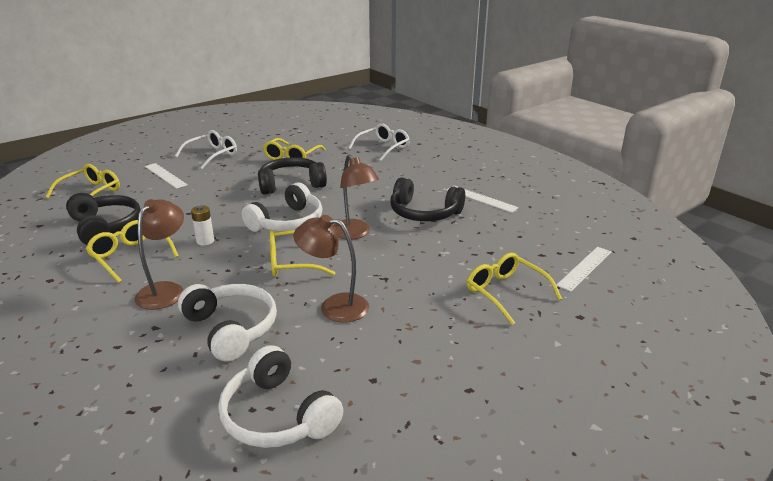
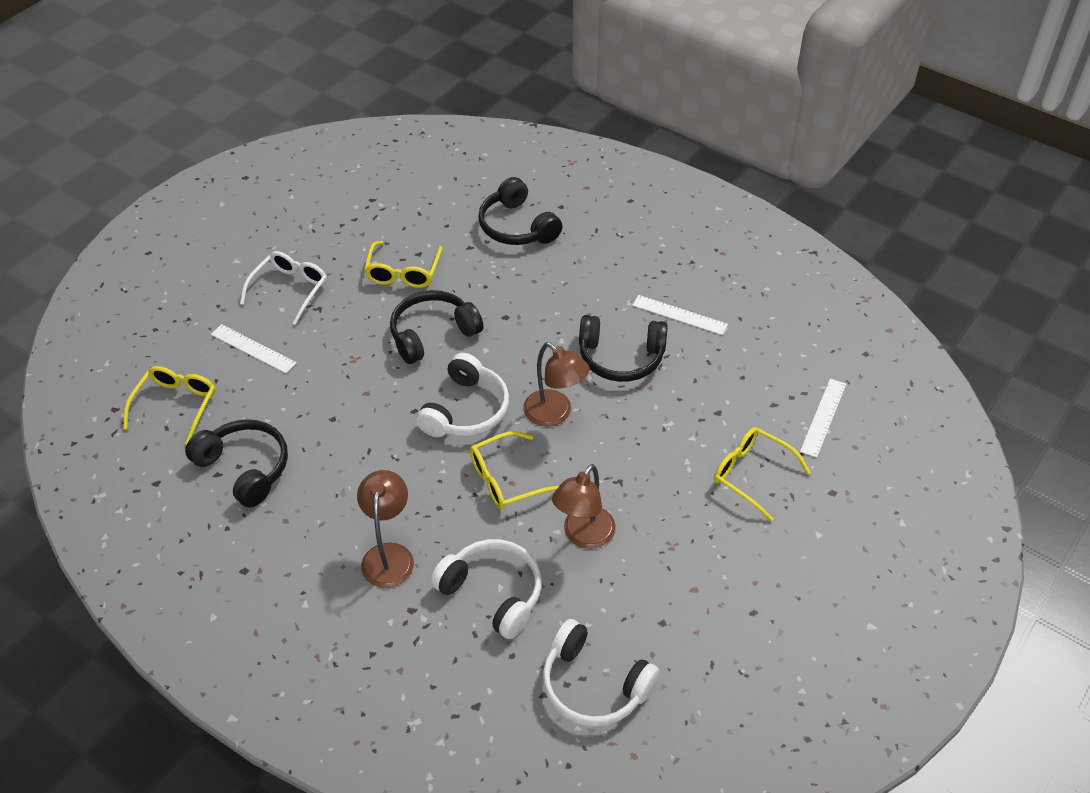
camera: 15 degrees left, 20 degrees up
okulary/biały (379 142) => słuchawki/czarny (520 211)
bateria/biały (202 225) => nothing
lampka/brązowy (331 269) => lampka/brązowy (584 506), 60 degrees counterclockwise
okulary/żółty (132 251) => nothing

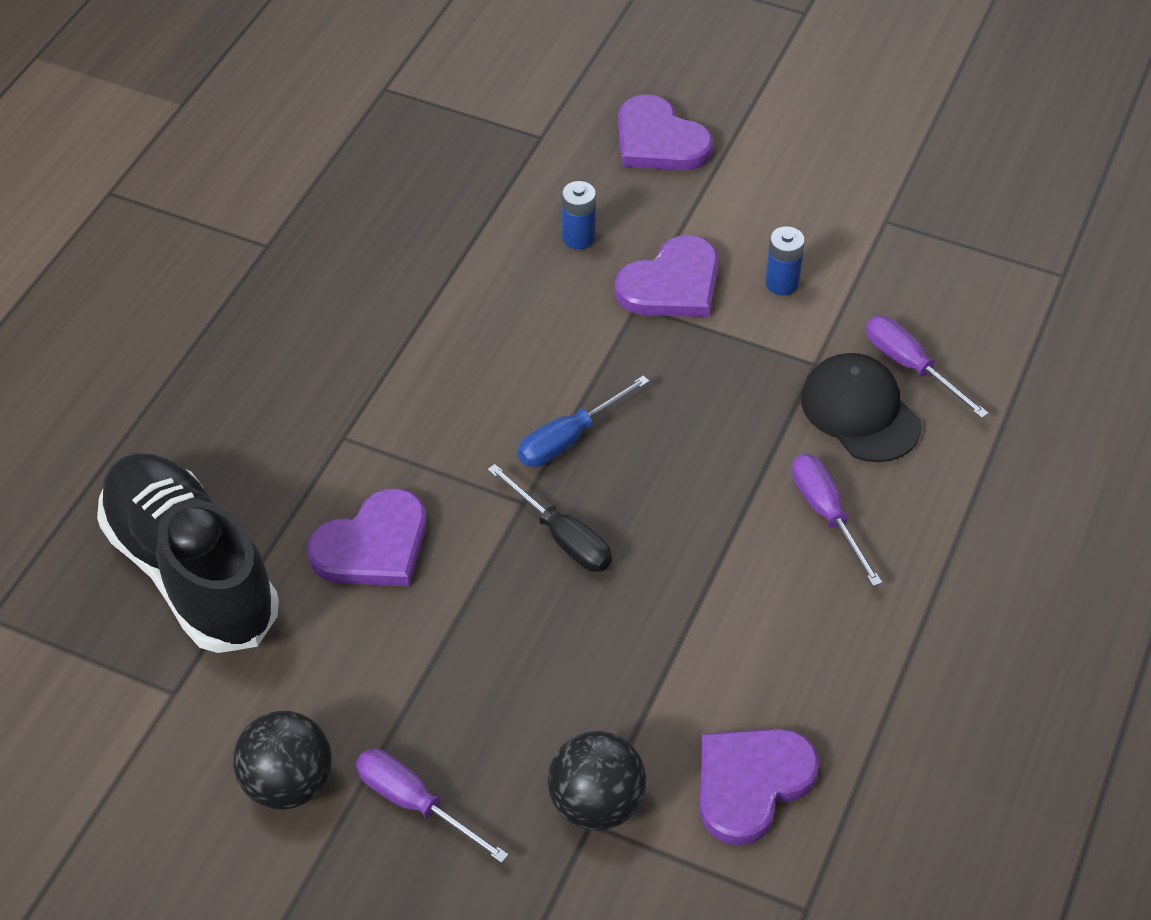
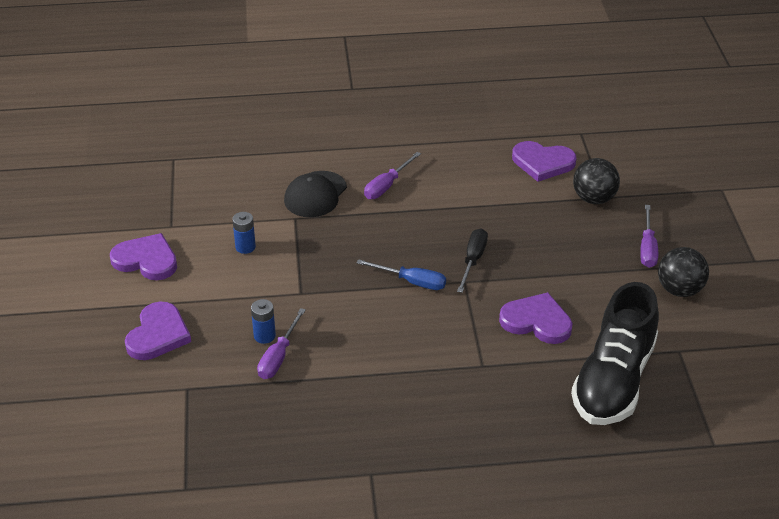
camera: 120 degrees left, 10 degrees down
serce/fioletowy (666 276) => serce/fioletowy (143 256), move
śrubokręt/fioletowy (927 367) => śrubokręt/fioletowy (281 343), move

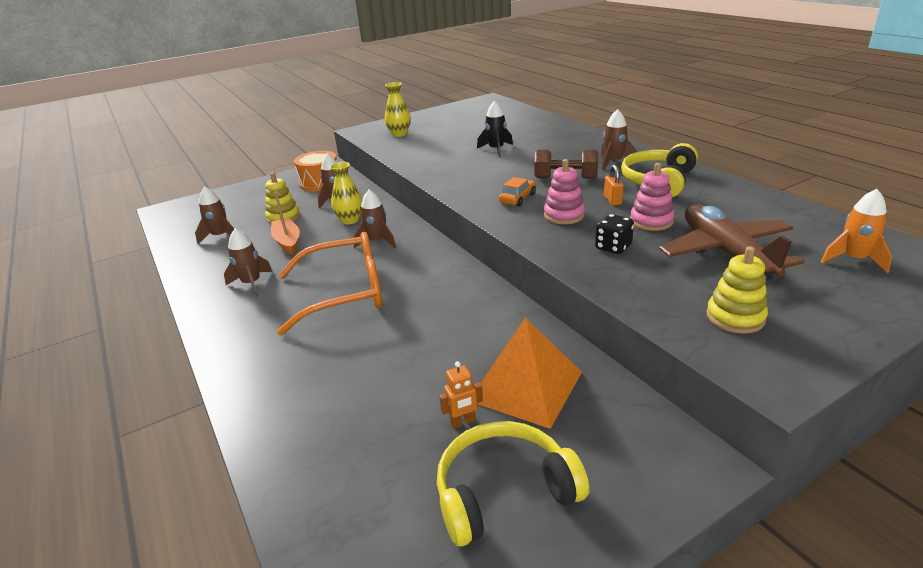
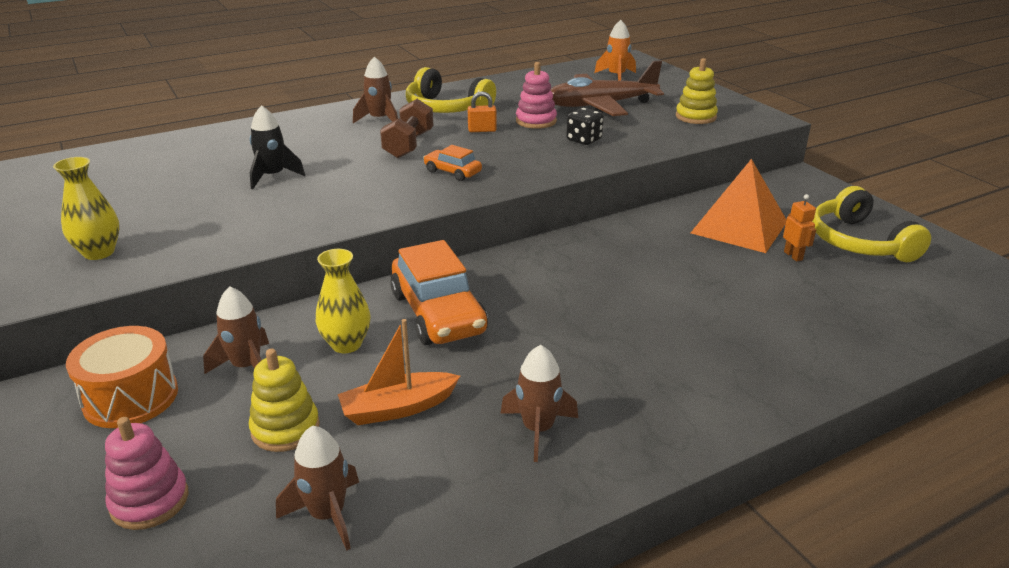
camera: 90 degrees left, 0 degrees up
zabawka nakładanka/różowy (564 191) => zabawka nakładanka/różowy (146 473), move
rakieta/brązowy (374 219) => samochód/pomarańczowy (439 292)
okulary/pomarańczowy (329 283) => nothing

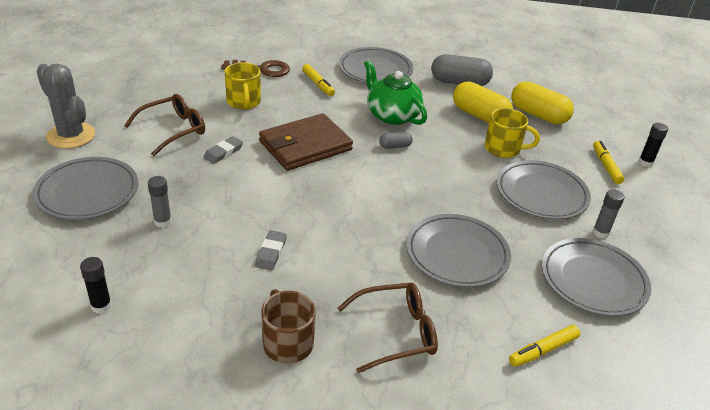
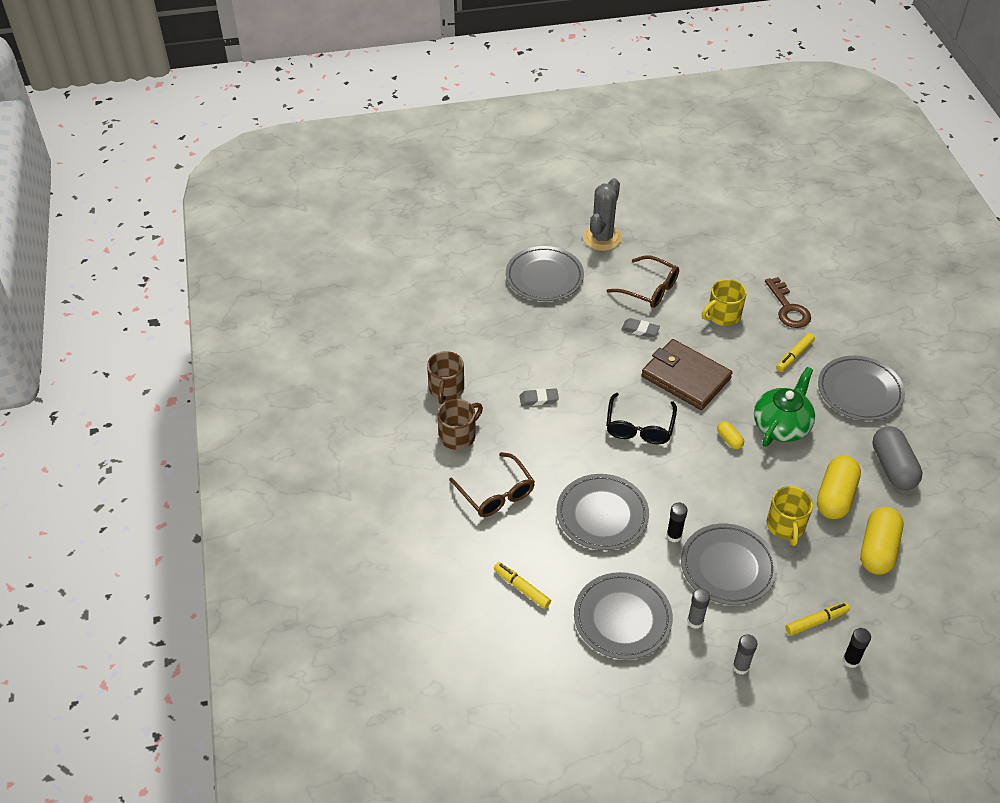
camera: 75 degrees right, 10 degrees up
kapsułka/szary (396 140) => kapsułka/żółty (730 435)
klej w sztyfcie/szary (160 202) => klej w sztyfcie/szary (745 654), move
klej w sztyfcie/czarny (96 285) => klej w sztyfcie/czarny (677 522), move
nothing => kubek/brązowy (445 377)
nothing => okulary/czarny (641 418)

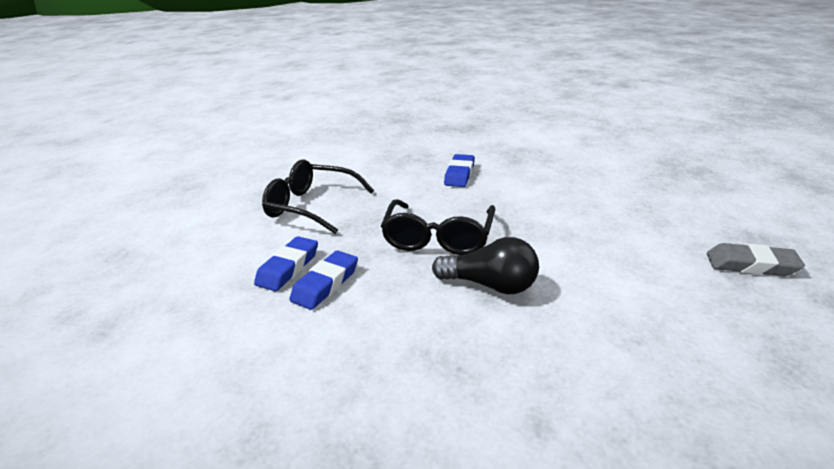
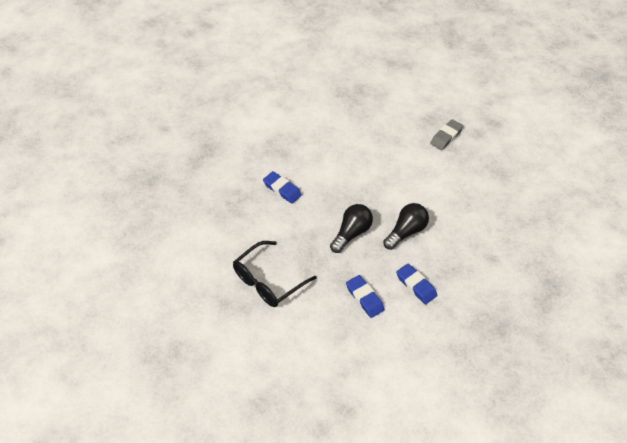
camera: 65 degrees left, 20 degrees up
okulary/czarny (438 227) => żarówka/czarny (351 228)
gumka do mazania/niebieski (286 263) => gumka do mazania/niebieski (416 284), move

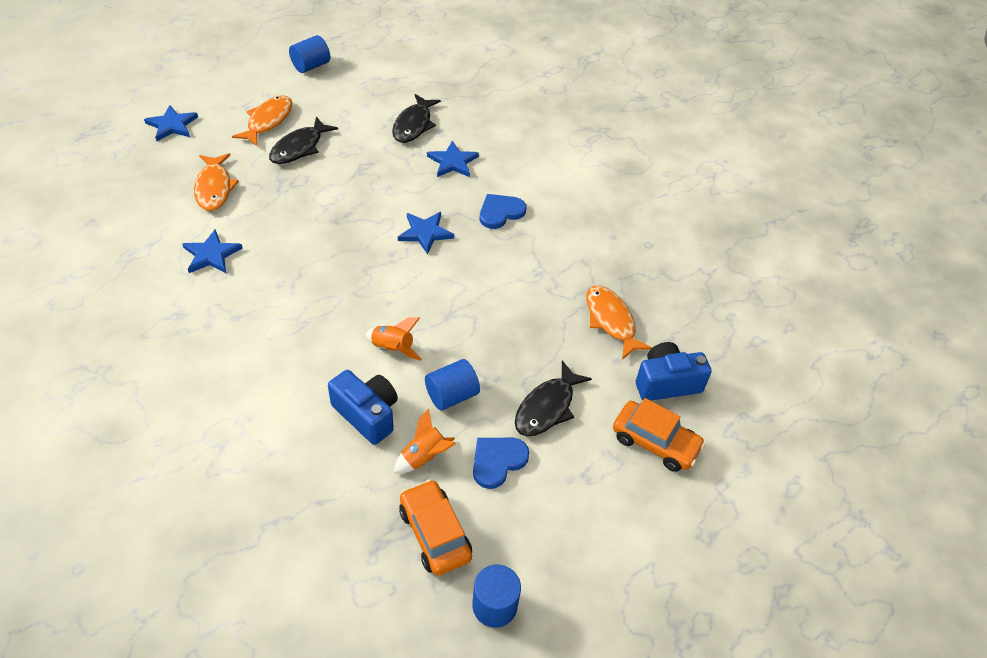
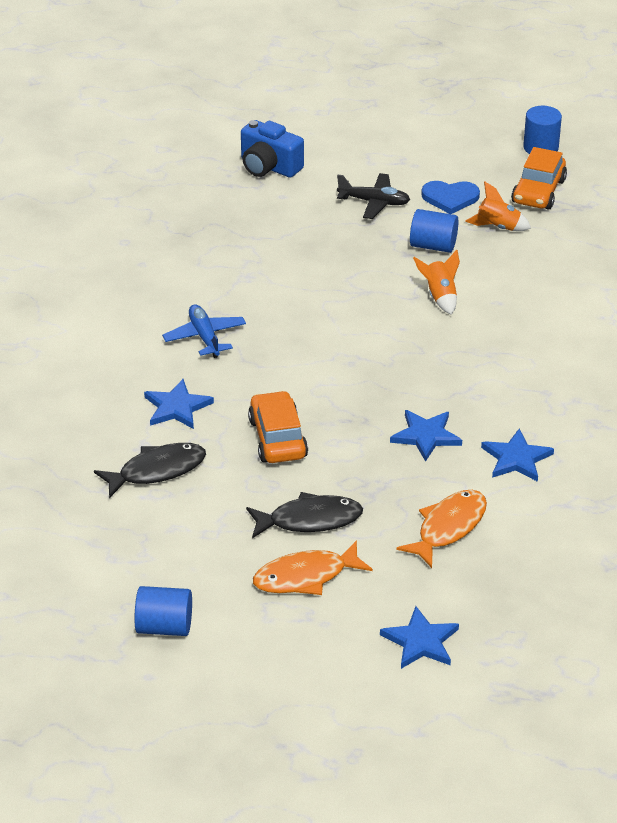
camera: 130 degrees left, 10 degrees down
serce/niebieski (503 211) => samolot/niebieski (204 331)
gwiazda/niebieski (426 233) => gwiazda/niebieski (426 436), move
ryba/pomarańczowy (619 322) => nothing
ryba/czarny (553 398) => samolot/czarny (373 196)
aparat fotograficzny/niebieski (363 407) => nothing
samochód/pomarańczowy (659 435) => samochód/pomarańczowy (278 427), move

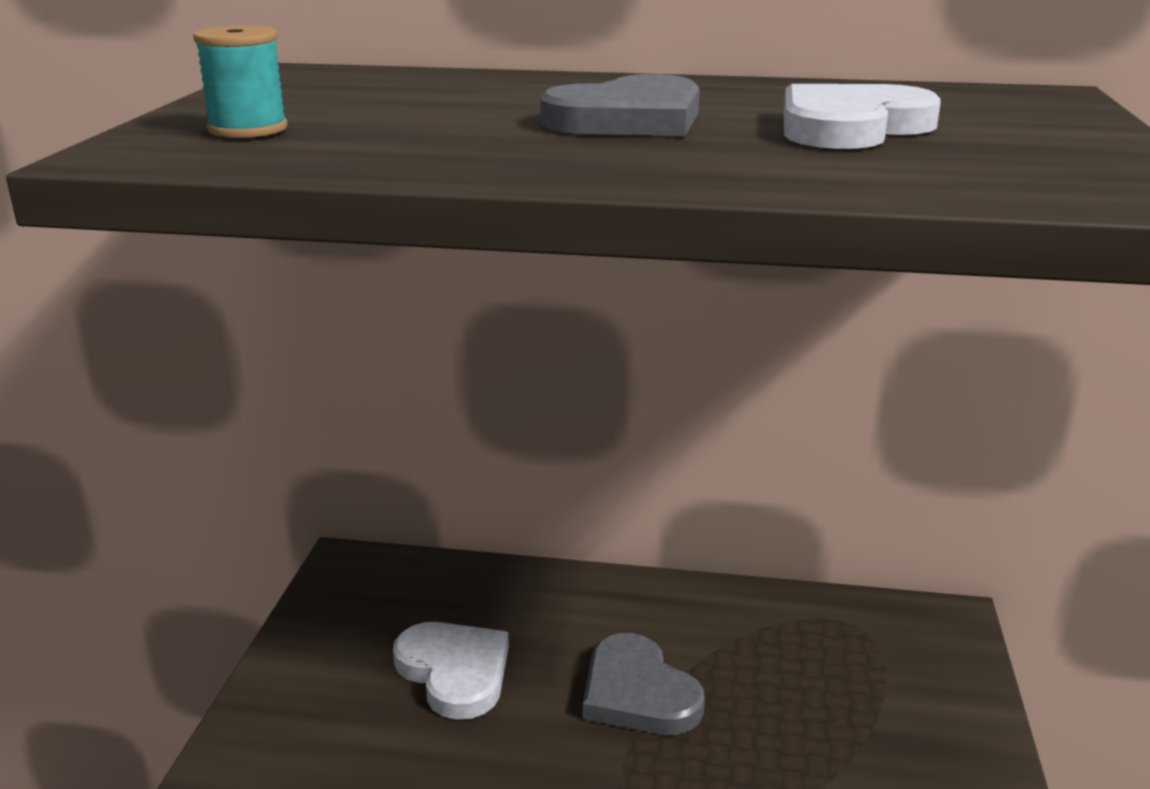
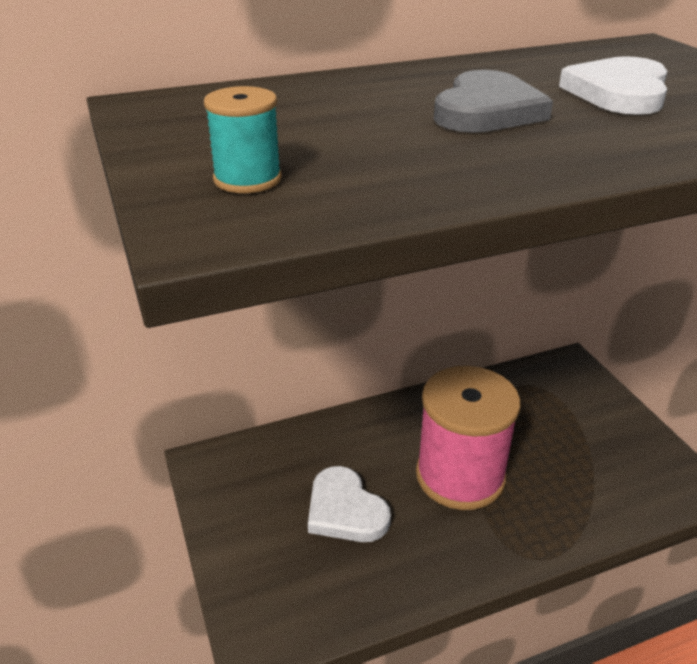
camera: 30 degrees left, 10 degrees up
serce/biały (451 671) => serce/biały (349 504), 150 degrees counterclockwise
serce/szary (644 684) => szpulka/różowy (468 438)

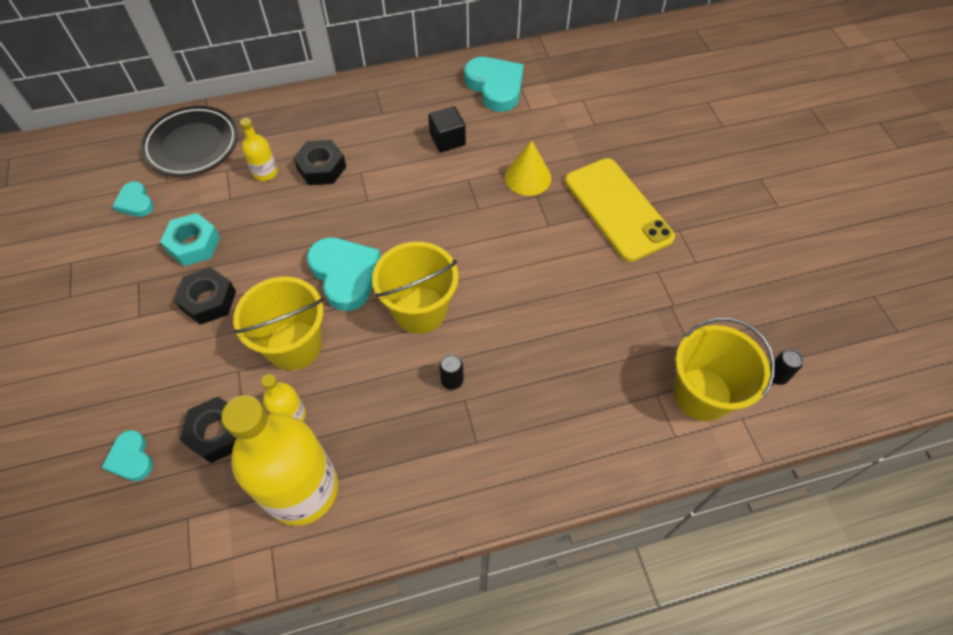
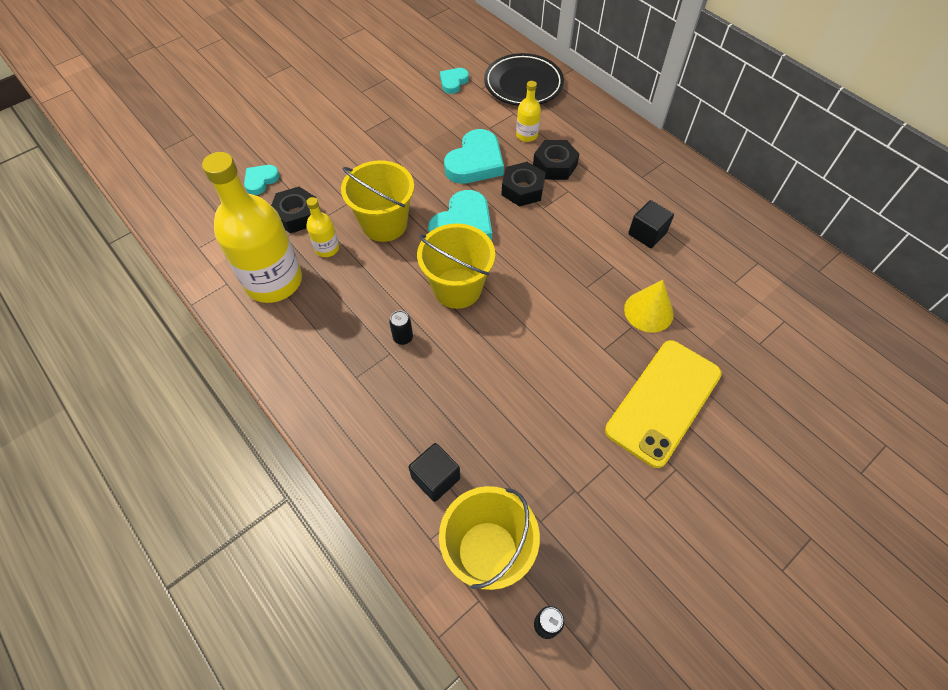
camera: 65 degrees right, 0 degrees up
serce/turkusowy (494 84) => serce/turkusowy (474 156), move
nakrętka/turkusowy (190 239) => nothing
nakrętka/czarny (205 296) => nakrętka/czarny (523 184), move
nothing => sześcian/czarny (434 472)

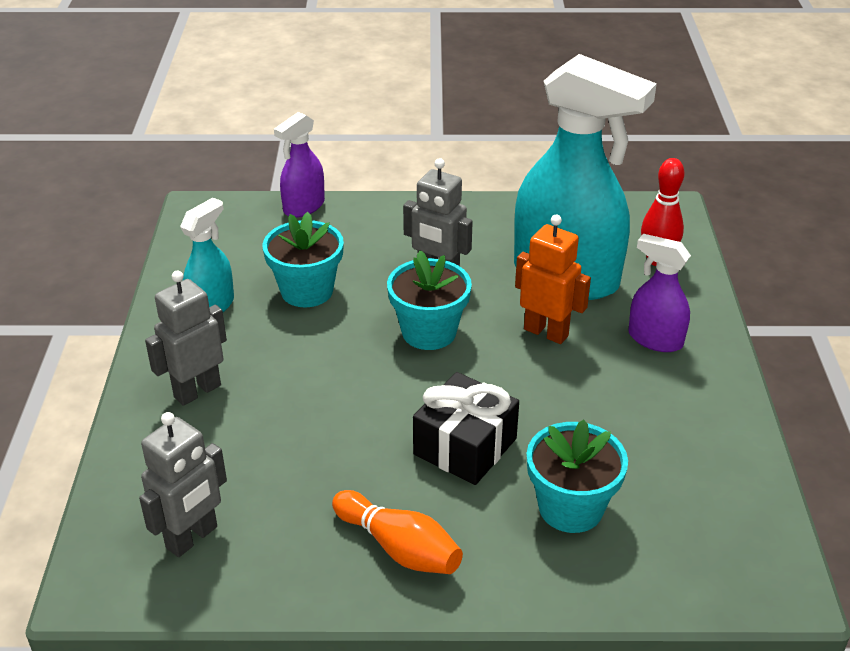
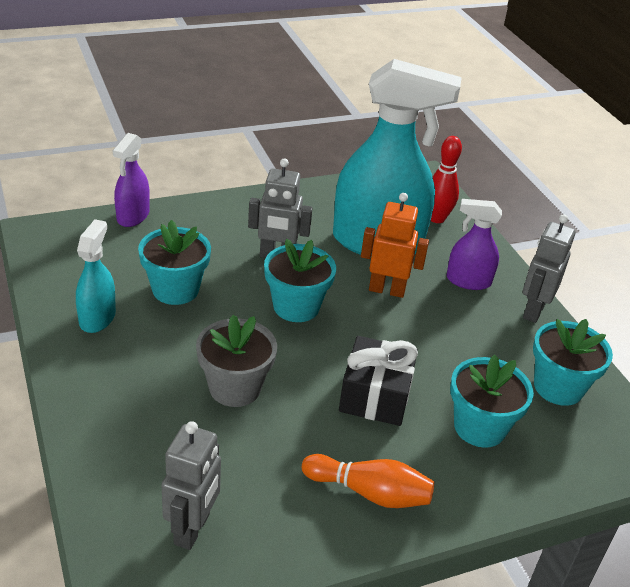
camera: 25 degrees left, 0 degrees up
robot/szary (186 338) => robot/szary (549 268), move
nothing => doniczka/szary (236 361)
nothing => doniczka/turkusowy (573 362)

